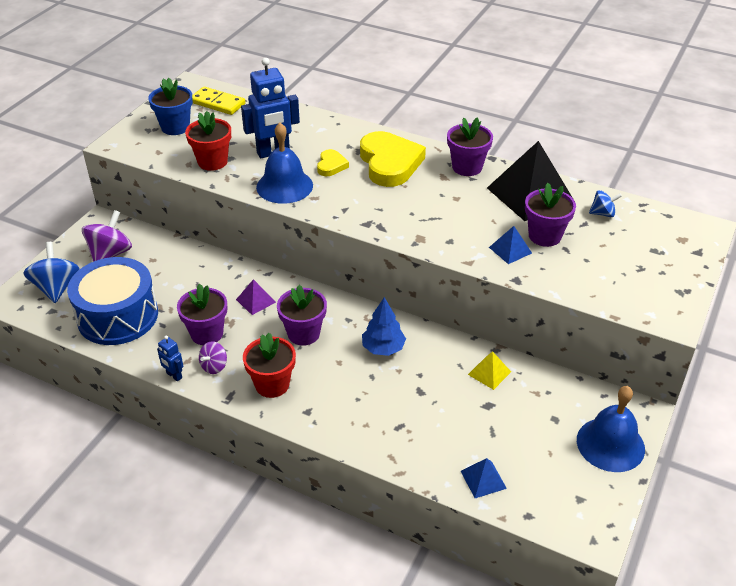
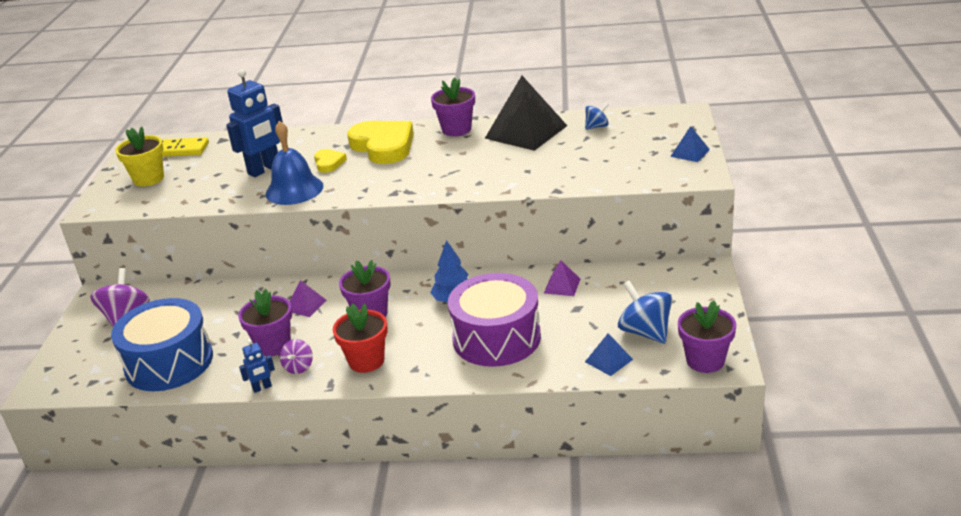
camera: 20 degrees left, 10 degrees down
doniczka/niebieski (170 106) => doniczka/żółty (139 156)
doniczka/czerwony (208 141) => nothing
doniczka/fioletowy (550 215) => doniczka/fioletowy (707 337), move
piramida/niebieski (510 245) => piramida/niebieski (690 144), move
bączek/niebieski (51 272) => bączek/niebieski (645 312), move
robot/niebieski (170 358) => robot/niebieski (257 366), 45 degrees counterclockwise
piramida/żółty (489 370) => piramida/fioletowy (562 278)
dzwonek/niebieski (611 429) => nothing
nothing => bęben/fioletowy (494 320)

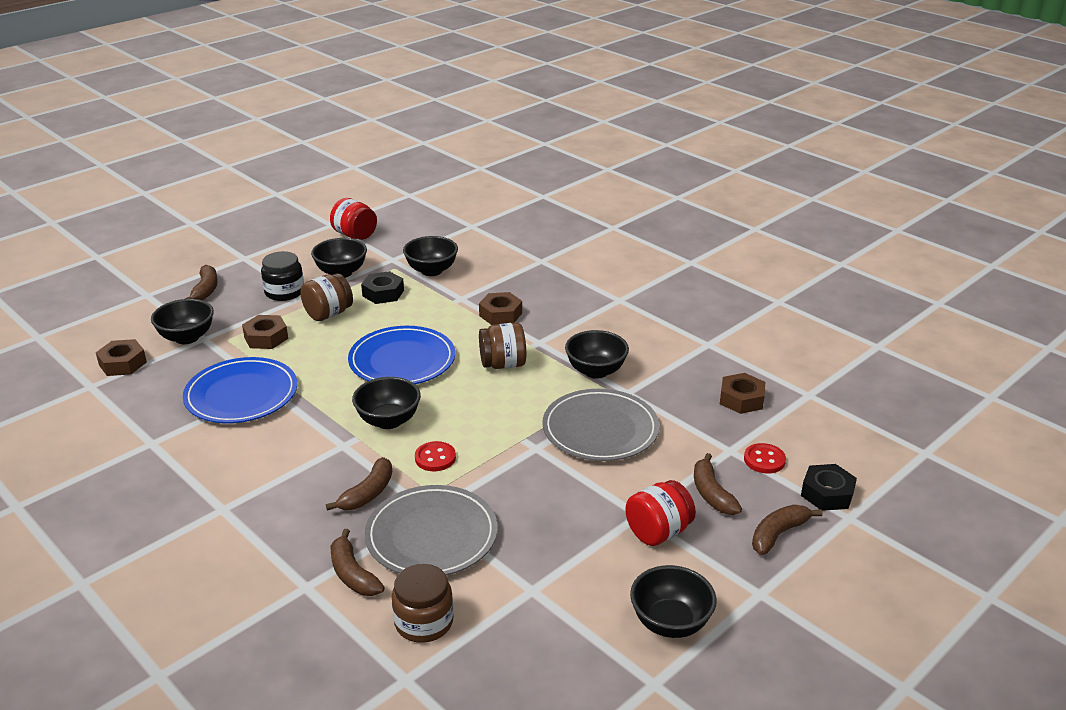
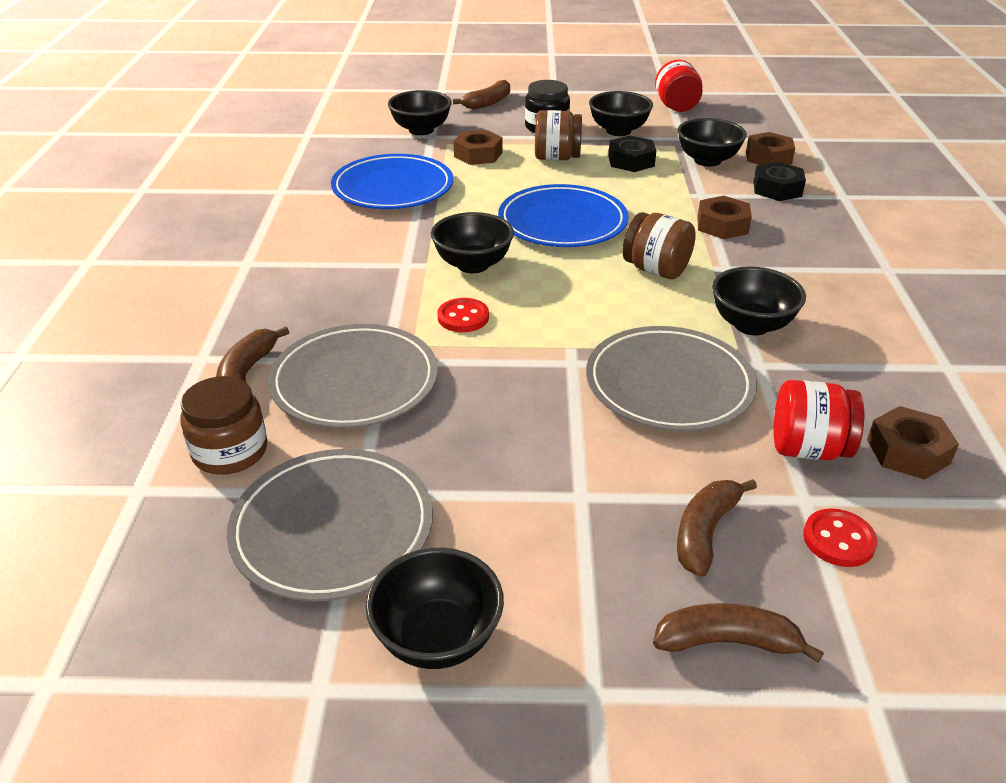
camera: 45 degrees right, 5 degrees up
nakrętka/brązowy (121 357) => nakrętka/brązowy (770 148), move
banan/brązowy (359 484) => nothing
nakrętka/czarny (829 487) => nakrętka/czarny (779 181), move
słoik/czerwony (660 513) => słoik/czerwony (819 420), move
nothing => talerz/szary (330 525)

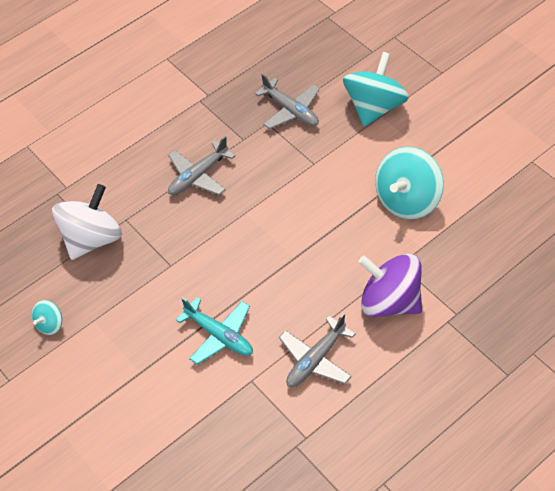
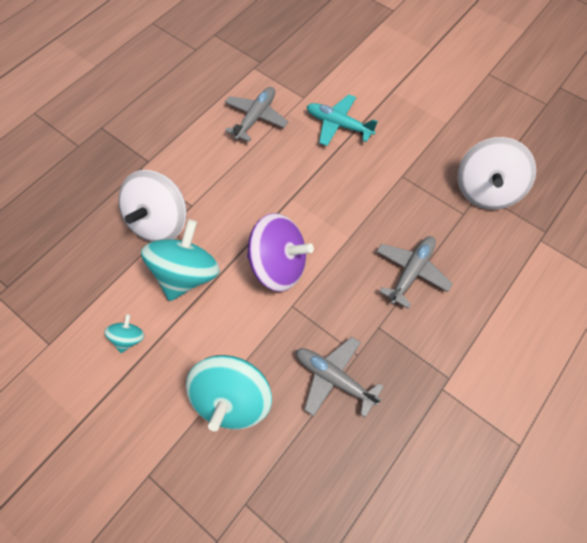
camera: 165 degrees right, 10 degrees up
bączek/fioletowy (390 286) => bączek/fioletowy (280 252), move
bączek/turkusowy (47 317) => bączek/turkusowy (124 333), move
nothing => bączek/biały (152 206)

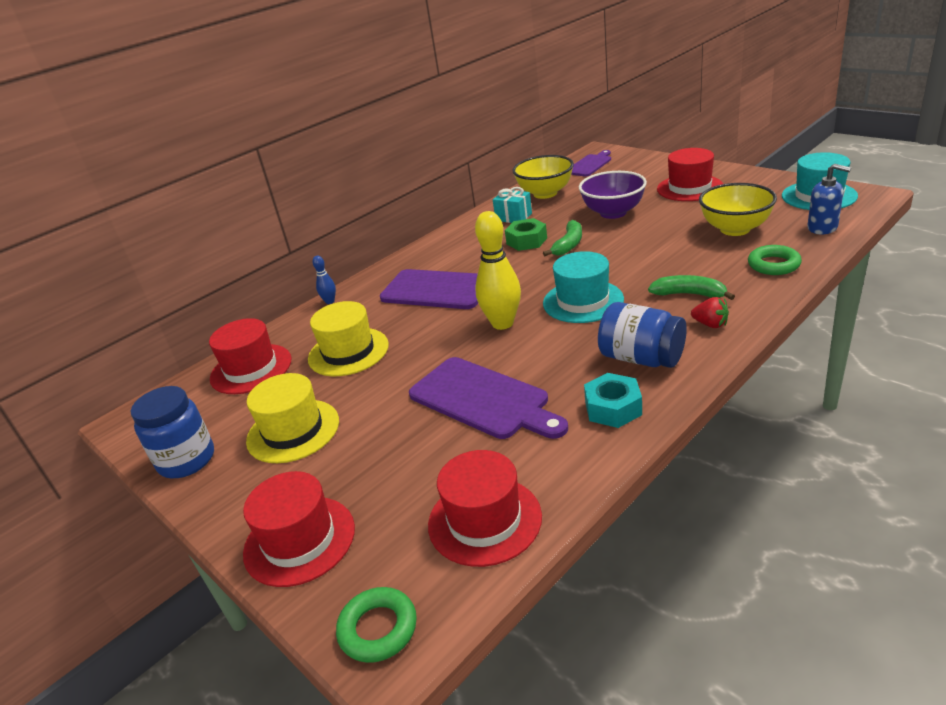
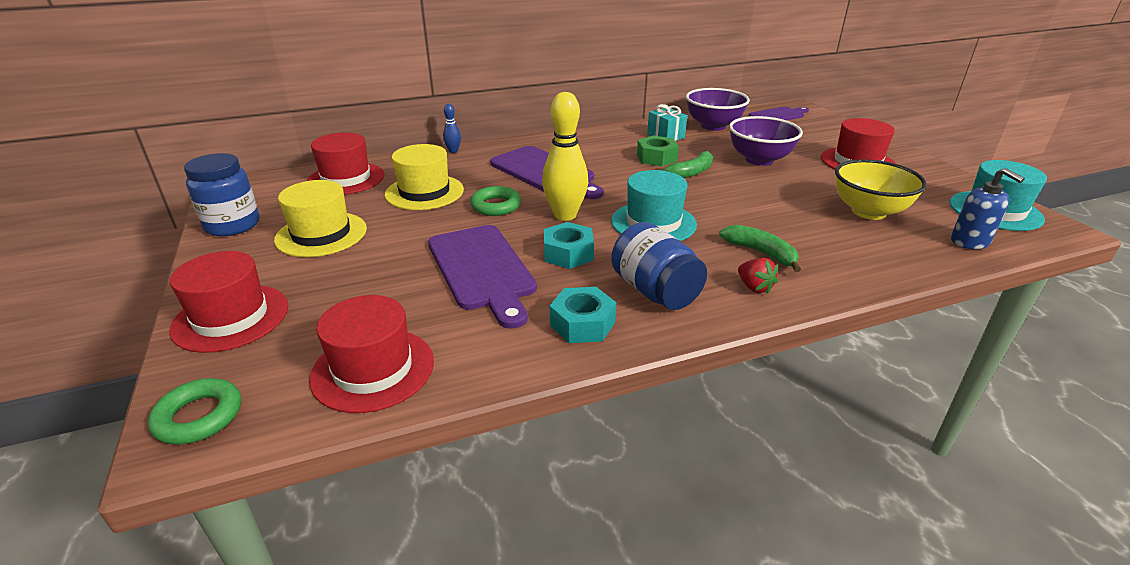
camera: 20 degrees right, 0 degrees up
miska/żółty (543 177) => miska/fioletowy (718 109)
pierścień/zielony (775 260) => pierścień/zielony (495 201), move
nothing => nakrętka/turkusowy (569 245)

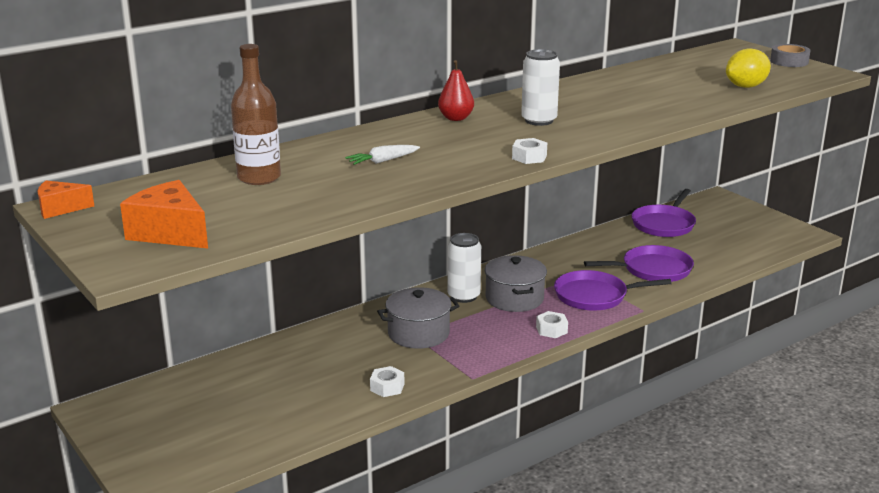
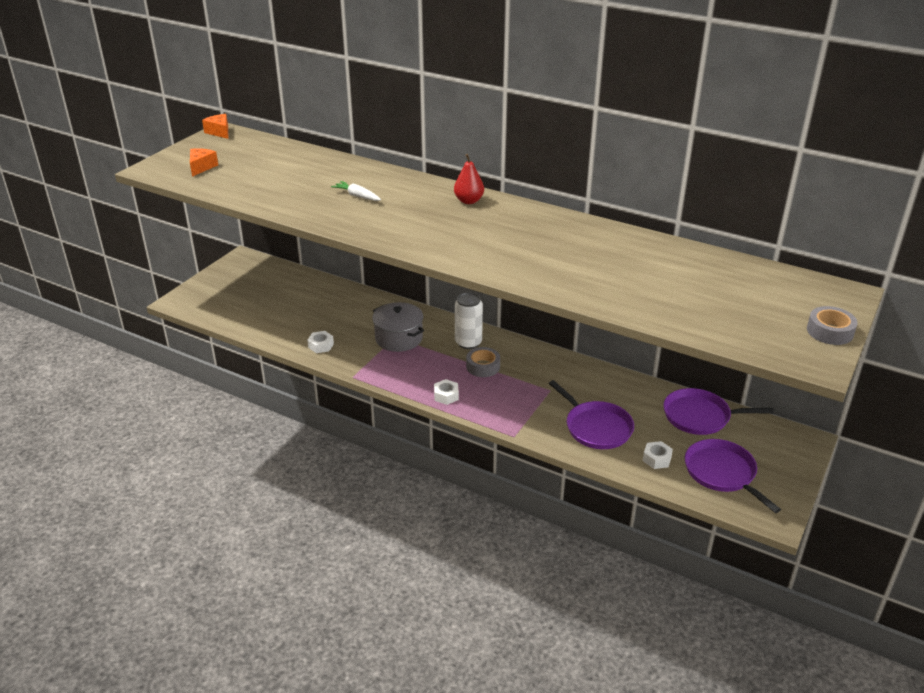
camera: 65 degrees right, 10 degrees up
butelka/brązowy (256 114) => nothing
cytryna/żółty (748 68) => nothing
puszka/biały (540 87) => nothing
nakrętka/biały (529 151) => nakrętka/biały (658 455), move
ser/pomarańczowy (164 214) => ser/pomarańczowy (204 162), x0.61
garnek/szary (515 283) => taśma klejąca/szary (483 362)
patelnia/fioletowy (613 290) => patelnia/fioletowy (733 476), move

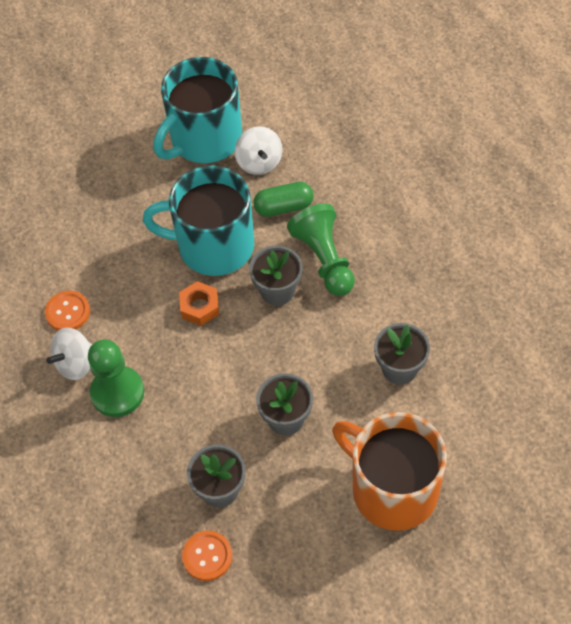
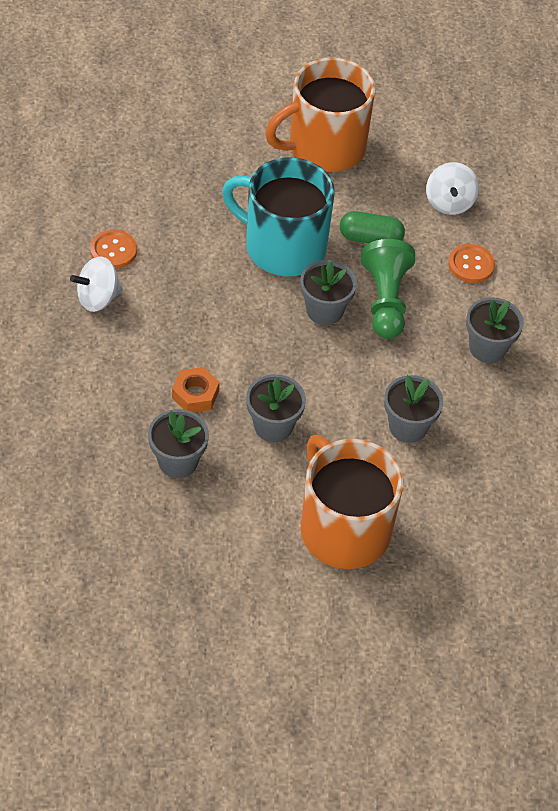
camera: 15 degrees right, 5 degrees down
kubek/turkusowy (197 110) => kubek/pomarańczowy (320 115)
bączek/biały (259 150) => bączek/biały (452 188), move
nakrętka/pomarańczowy (199 303) => nakrętka/pomarańczowy (196 390), move
pionek/zielony (116 378) => nothing
guzik/pomarańczowy (207 556) => guzik/pomarańczowy (471 263), move
nothing => doniczka/szary (495 330)

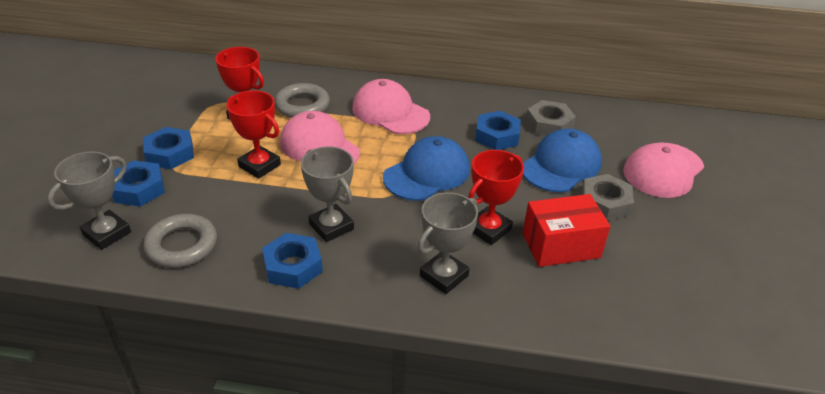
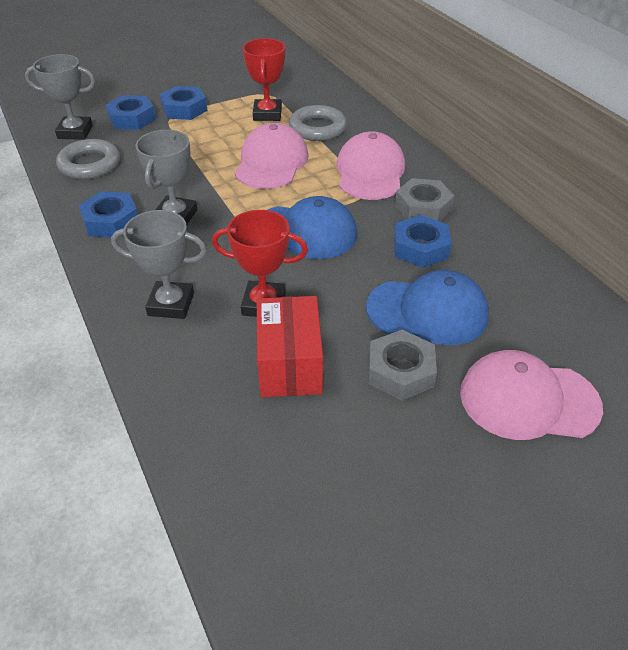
camera: 55 degrees right, 5 degrees up
puchar/czerwony (253 134) => nothing
nakrętka/szary (551 118) => nakrętka/szary (425 199), move
pudełko/czerwony (566 230) => pudełko/czerwony (290 346), 45 degrees clockwise

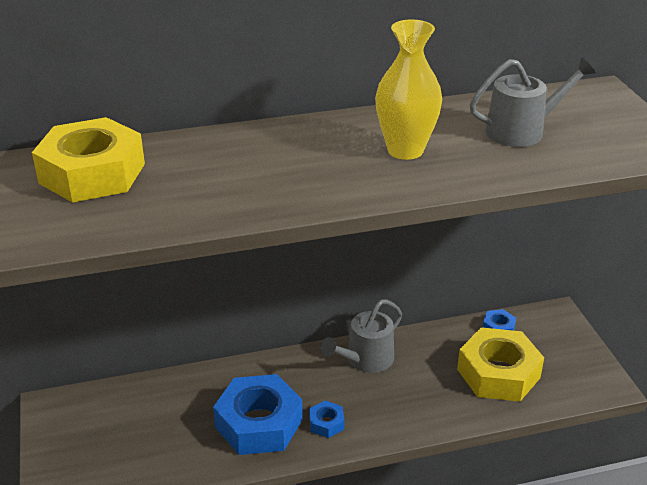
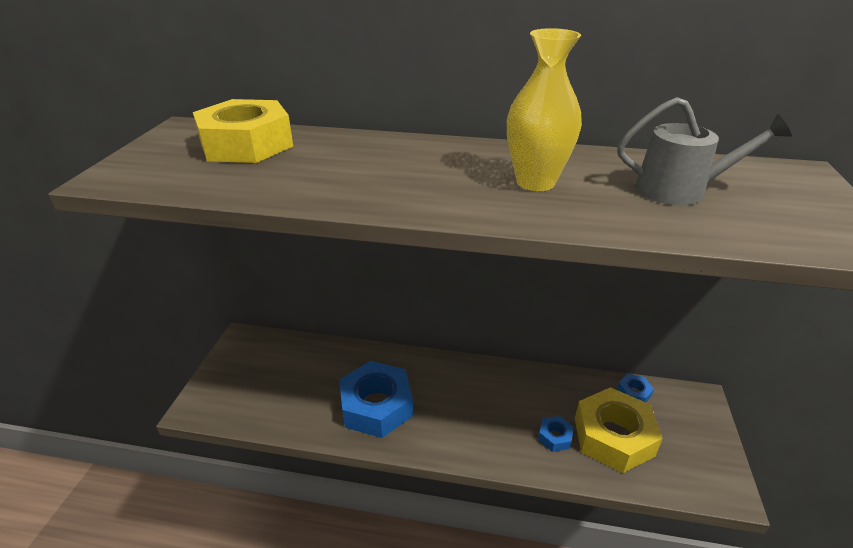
camera: 25 degrees right, 0 degrees up
konewka/szary (361 336) => nothing
nakrętka/niebieski (327 419) => nakrętka/niebieski (556 434), move

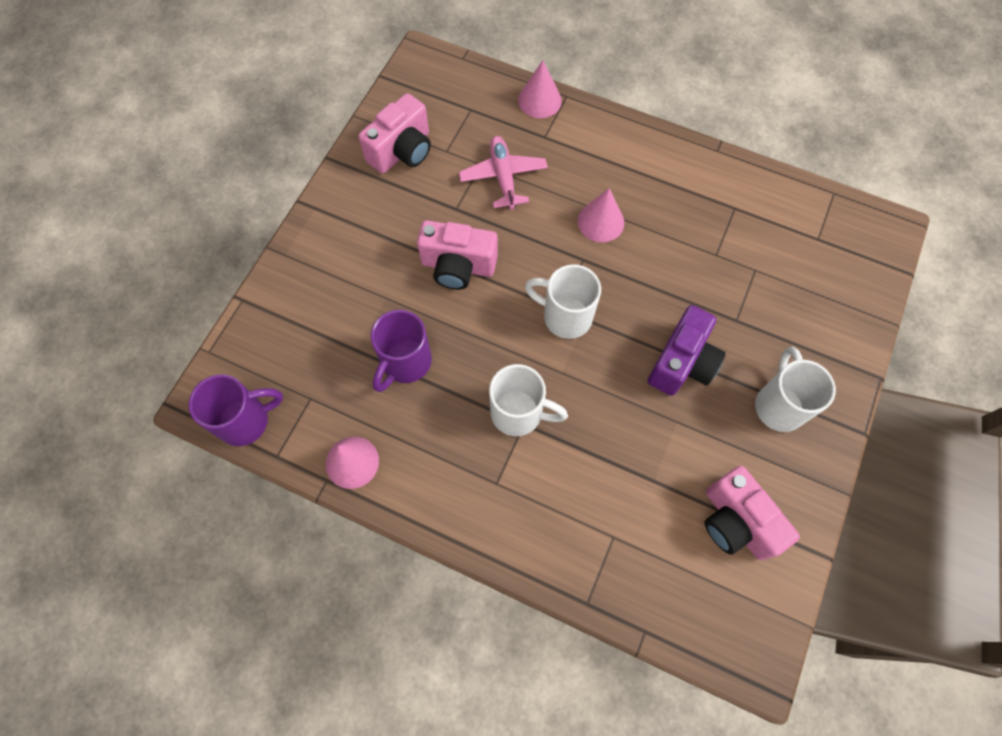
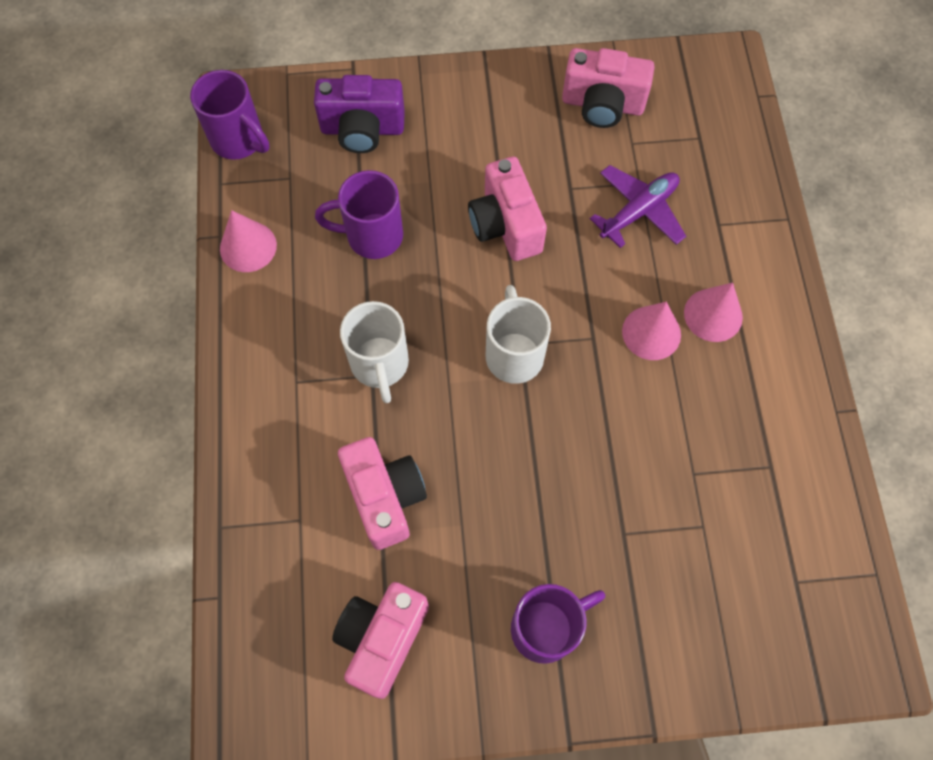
camera: 60 degrees right, 0 degrees up
stożek/różowy (540 89) => stożek/różowy (713 312), move
samolot/różowy (503 173) => samolot/fioletowy (638 206)
aparat fotograficzny/fioletowy (687 350) => aparat fotograficzny/fioletowy (359 114), move
kubek/biały (795 389) => kubek/fioletowy (558 624)
nothing => aparat fotograficzny/różowy (382 493)

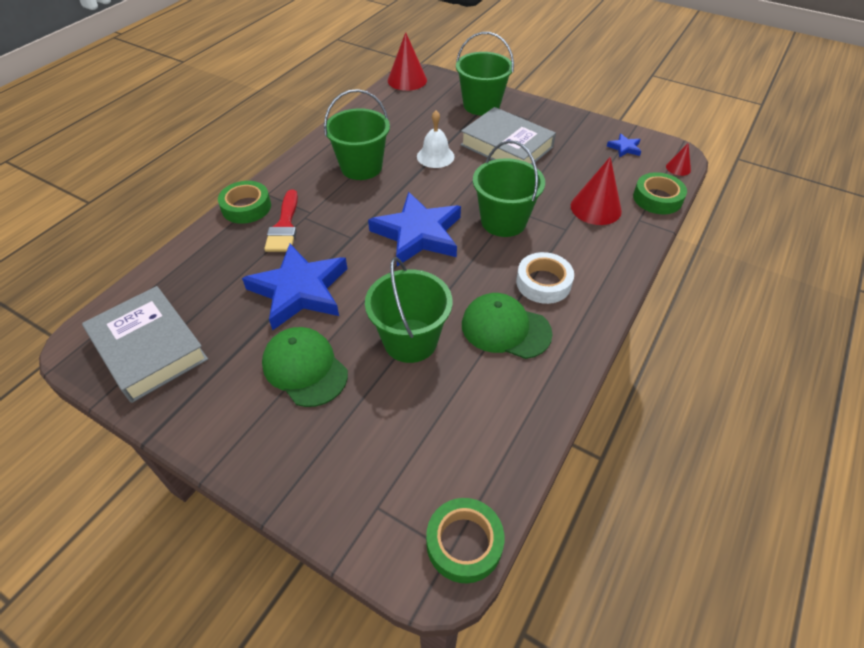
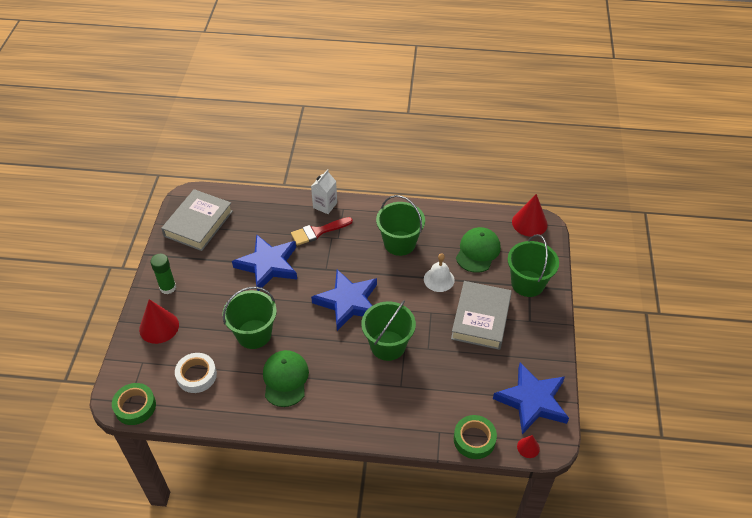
camera: 65 degrees right, 0 degrees up
gwiazda/niebieski (624 146) => gwiazda/niebieski (531 398), x2.39
stożek/czerwony (596 191) => stożek/czerwony (159 321), move
taśma klejąca/zielony (244 202) => karton mleka/biały (324 191)
taśma klejąca/biały (545 278) => taśma klejąca/biały (196 373), move
czapka/zielony (305 367) => czapka/zielony (478 250), move
nothing => klej w sztyfcie/zielony (163 274)

